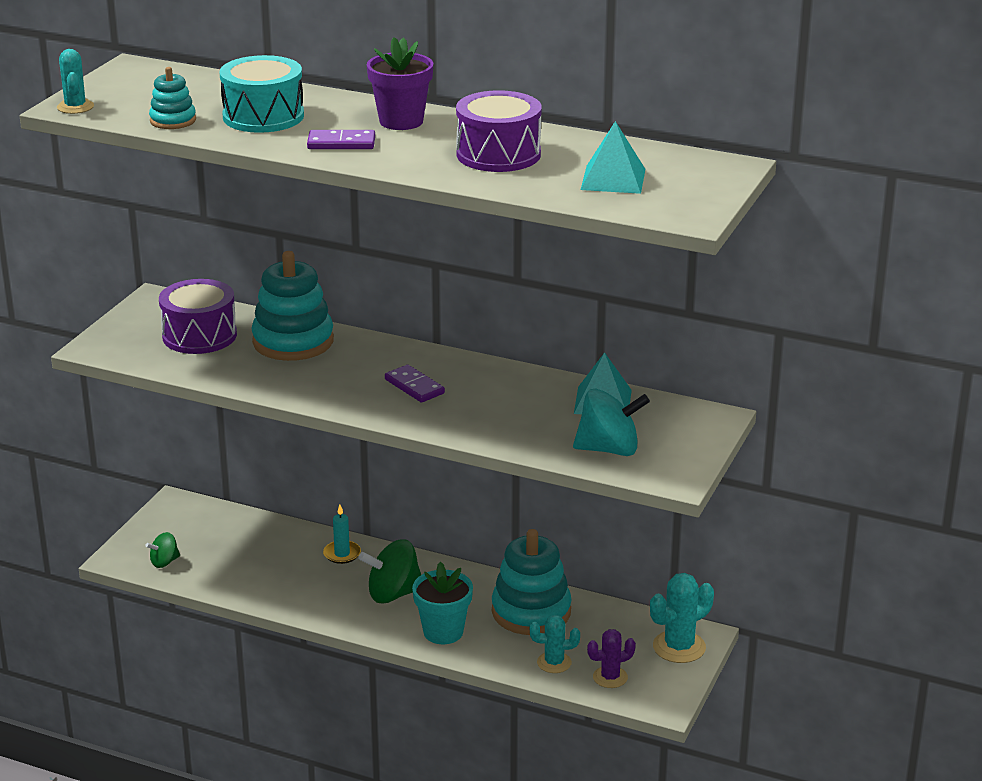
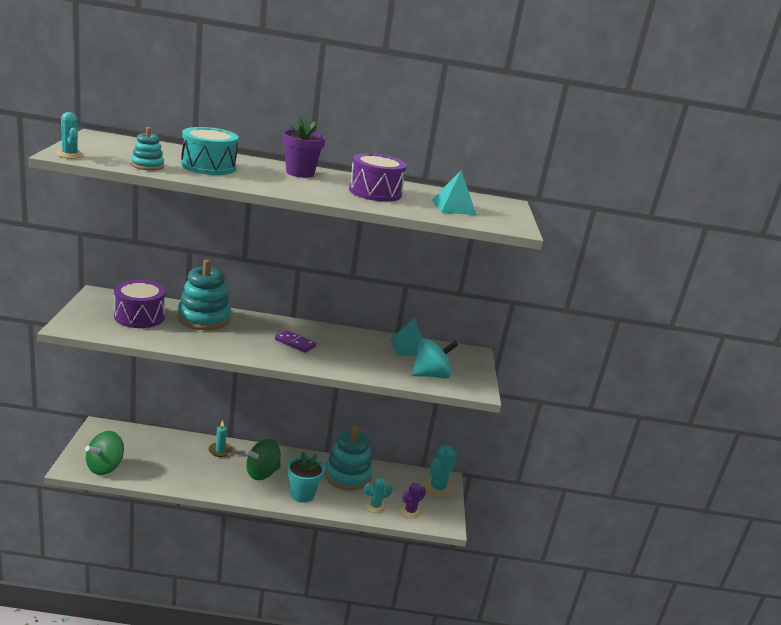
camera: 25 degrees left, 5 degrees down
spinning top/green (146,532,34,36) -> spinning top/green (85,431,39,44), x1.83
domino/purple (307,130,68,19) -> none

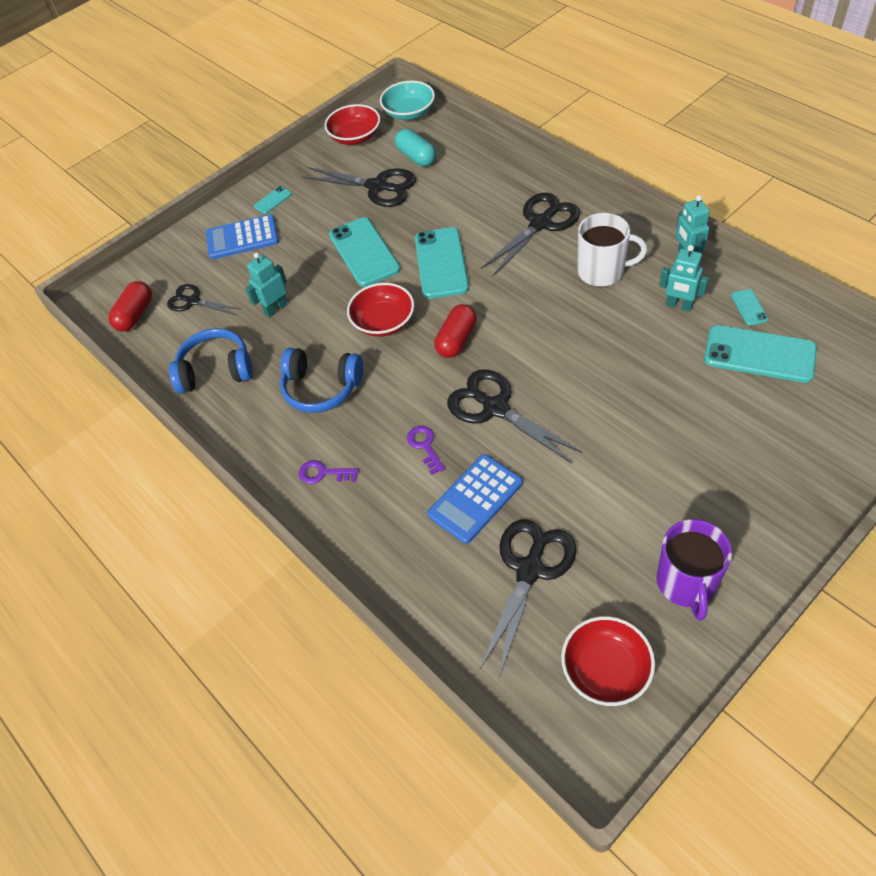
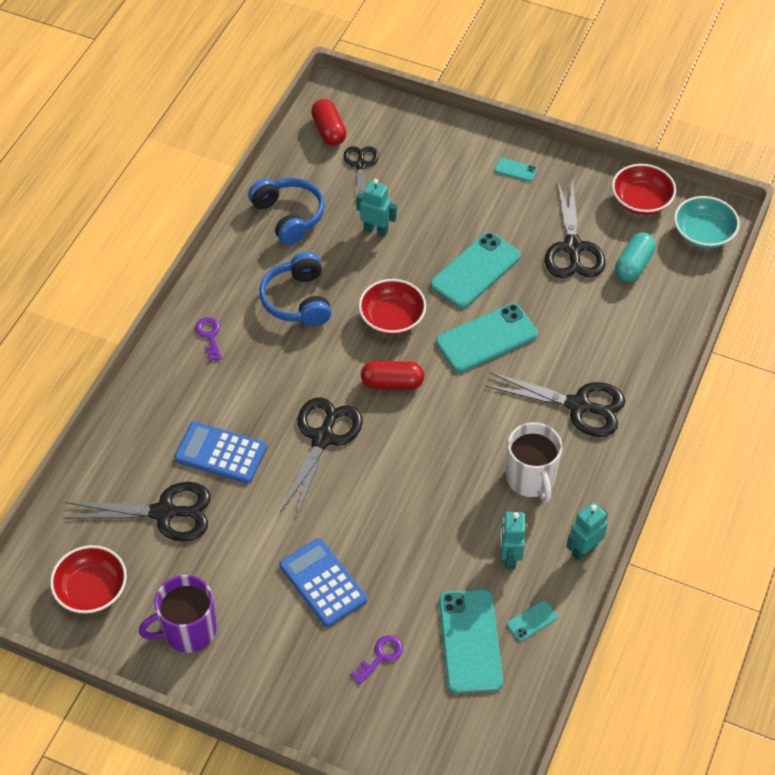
camera: 60 degrees right, 0 degrees up
calculator/blue (206,214,73,46) -> calculator/blue (279,538,88,89), relocated
capsule/red (108,281,44,50) -> capsule/red (311,99,35,47), 75 degrees clockwise
key/purple (407,426,38,49) -> key/purple (350,635,53,49), relocated

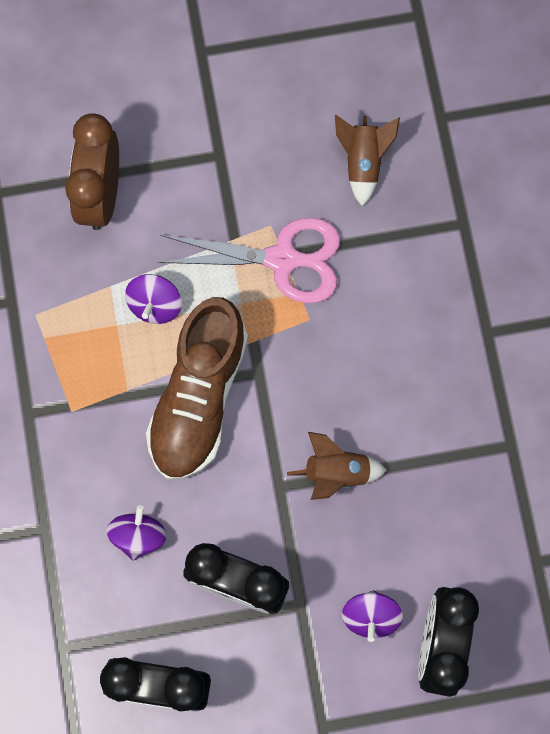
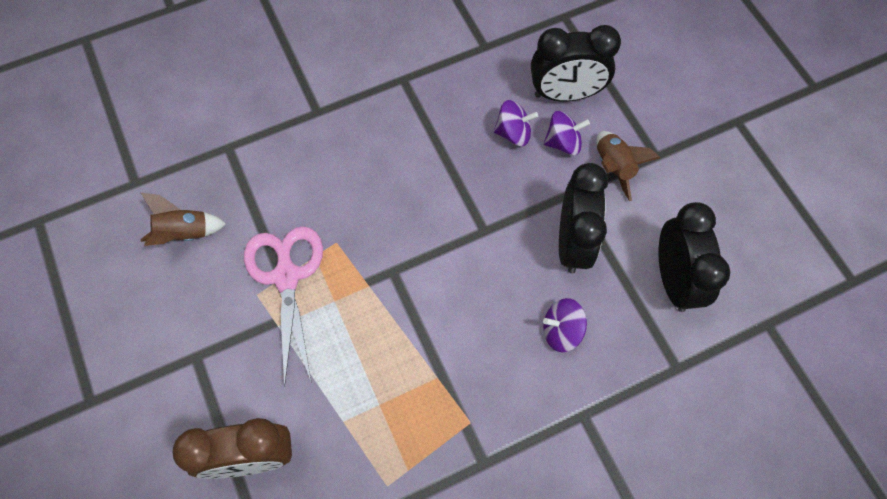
camera: 105 degrees left, 10 degrees down
spinning top/purple (125,274,56,50) -> spinning top/purple (494,100,44,46), relocated
rocket/brown (287,432,100,68) -> rocket/brown (596,131,65,70), relocated
shoe/brown (146,297,102,183) -> none

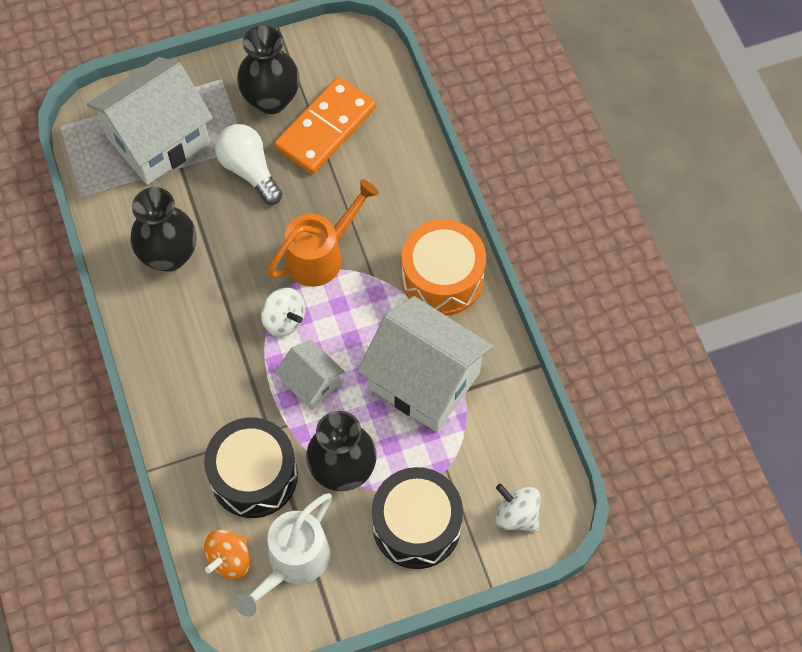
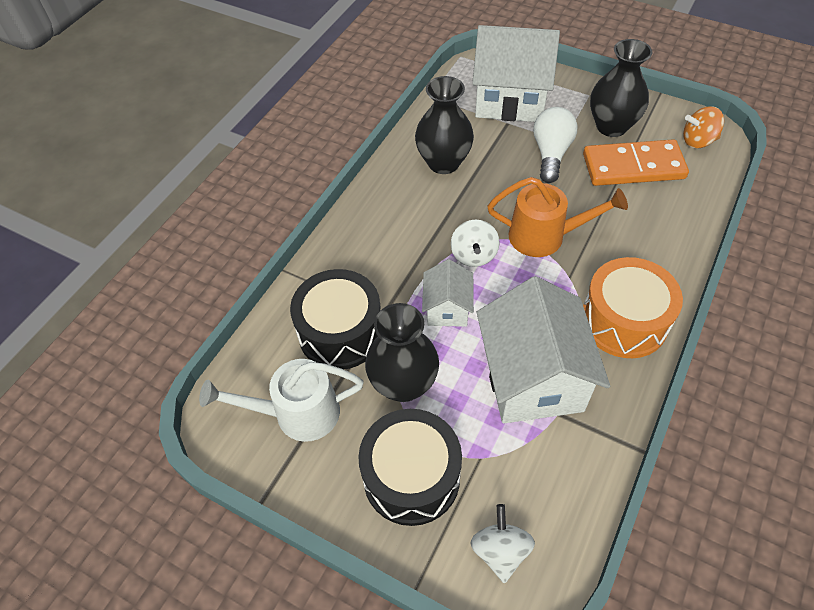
camera: 50 degrees right, 10 degrees down
spinning top/orange (204,530,46,49) -> spinning top/orange (683,106,41,42), relocated

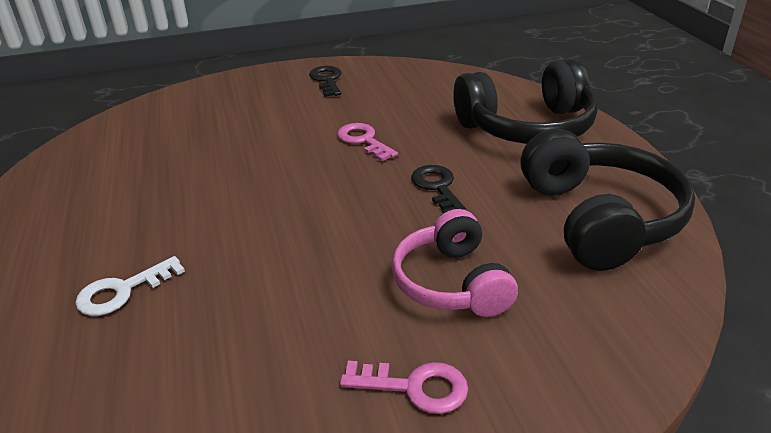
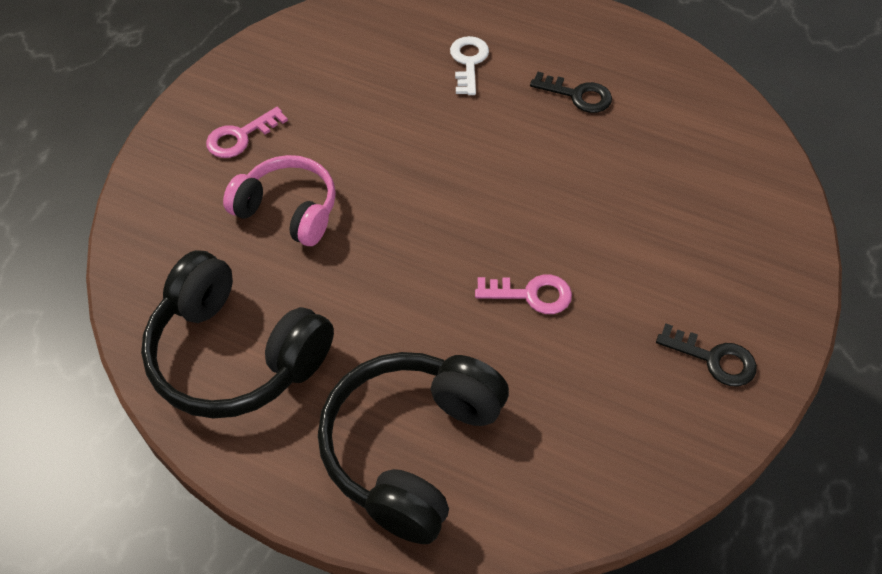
camera: 130 degrees right, 20 degrees up
key/black (411,165,56,49) -> key/black (530,72,82,41), relocated

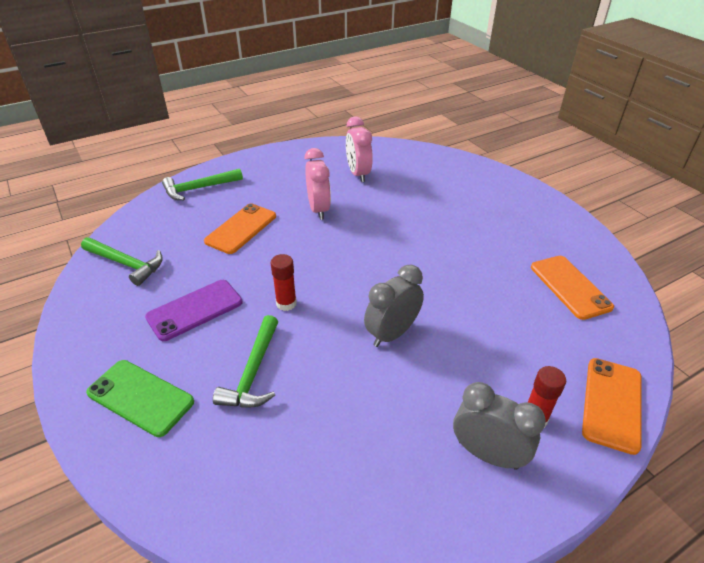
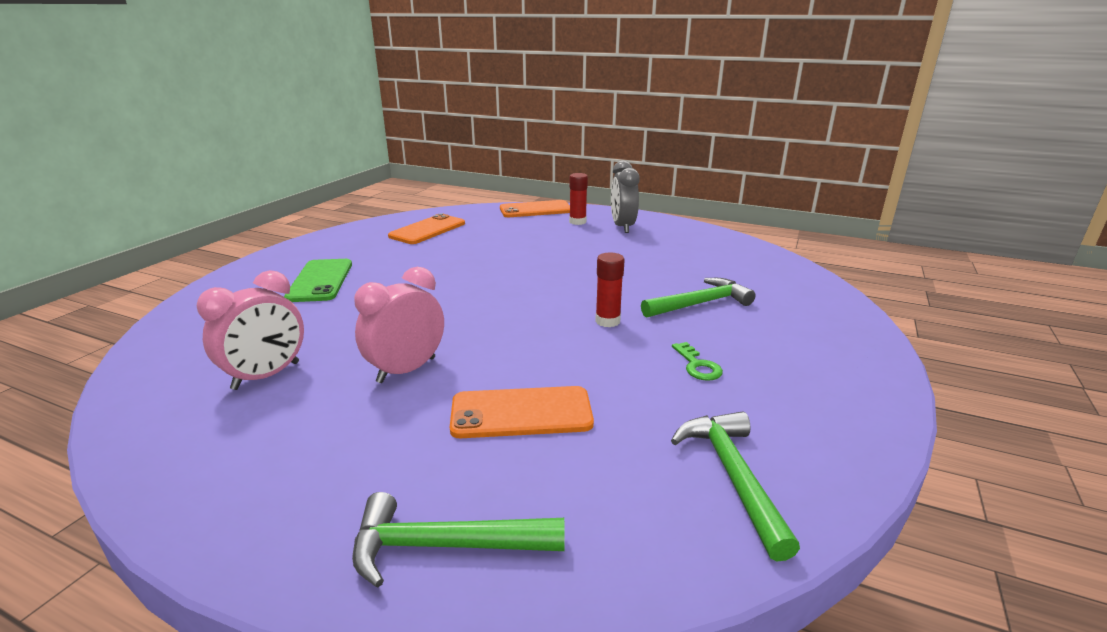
camera: 125 degrees left, 15 degrees down
phone/green (86,360,108,77) -> phone/green (284,259,68,43), relocated
hammer/green (162,169,81,31) -> hammer/green (352,492,213,96), 150 degrees clockwise
phone/purple (145,280,98,61) -> key/green (672,342,51,39)
clock/grey (364,264,60,83) -> none

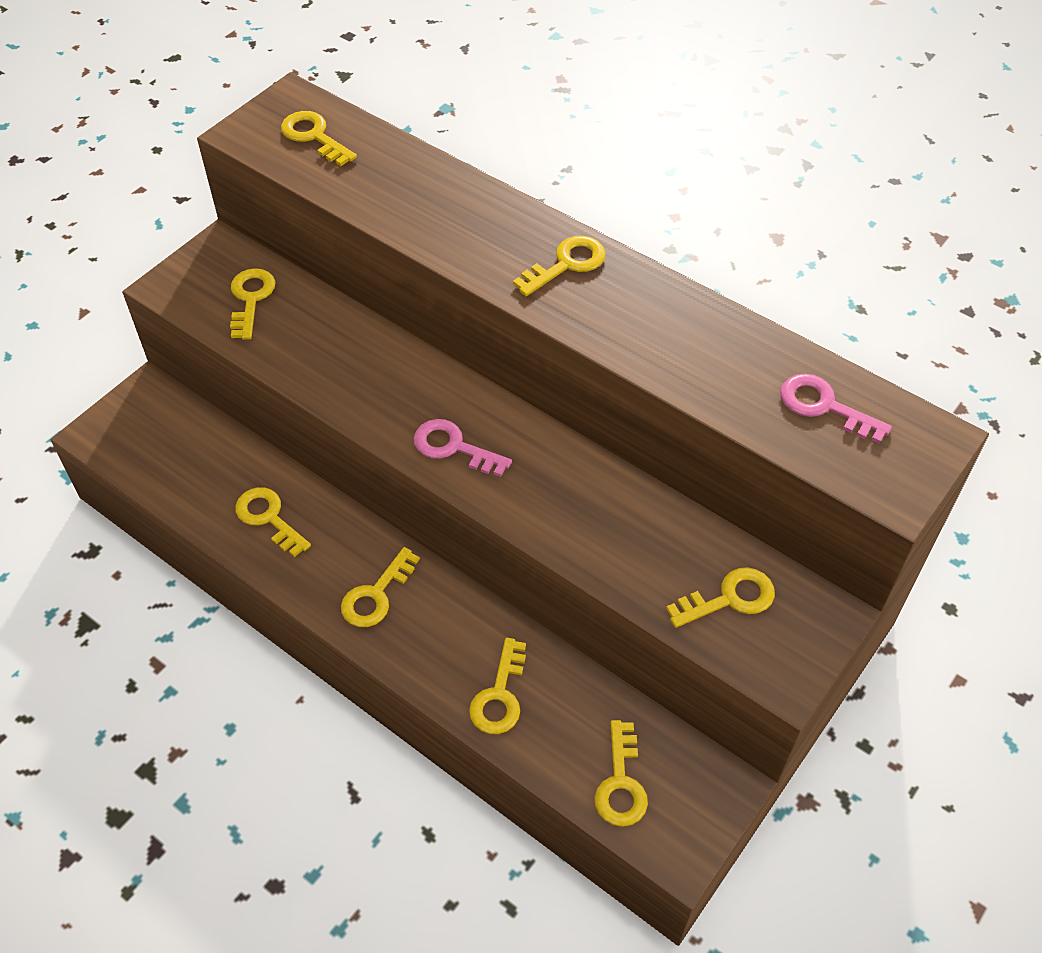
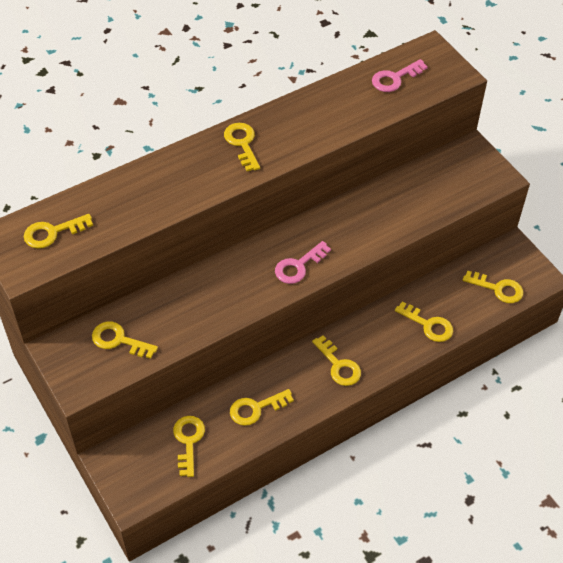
camera: 70 degrees left, 0 degrees up
key/yellow (666,567,109,61) -> key/yellow (173,416,32,61), relocated

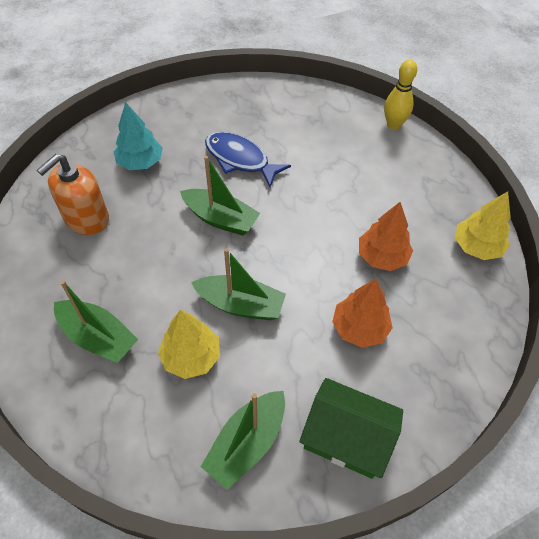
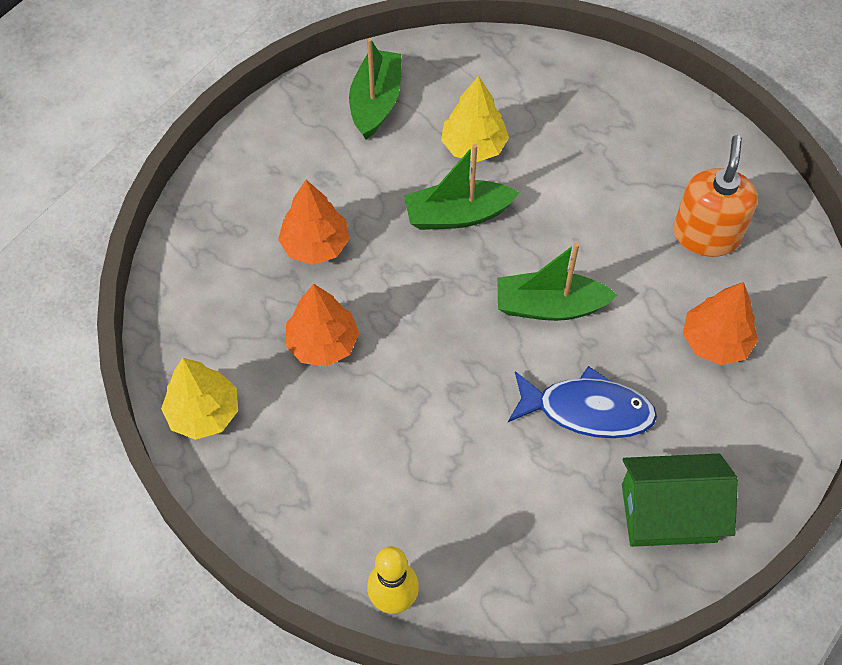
camera: 155 degrees right, 5 degrees up
house/green (299,378,104,101) -> house/green (622,454,116,93), relocated
tree/turquoise (114,102,49,68) -> tree/orange (683,282,75,83)
boat/green (54,280,84,83) -> none

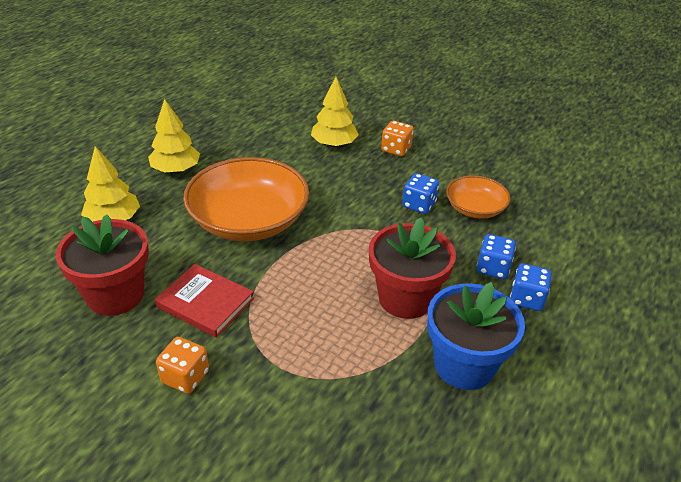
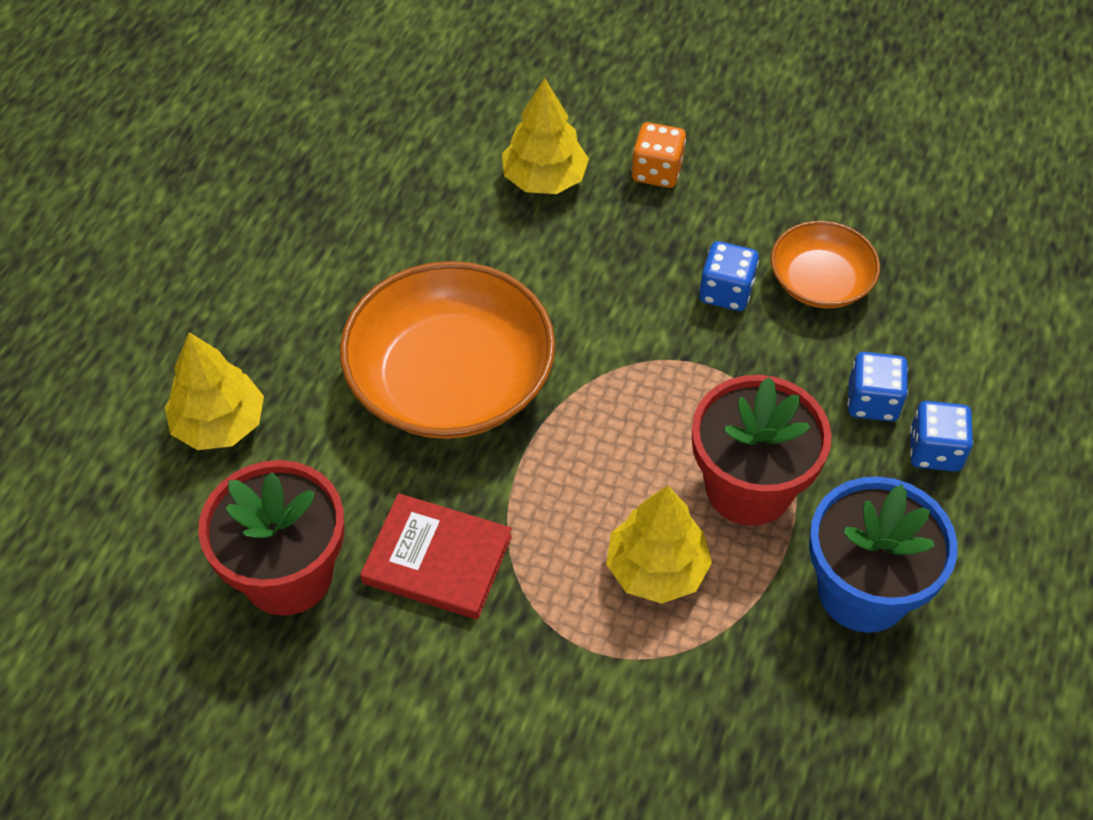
camera: 10 degrees left, 15 degrees up
tree/yellow (148,99,52,74) -> tree/yellow (606,485,106,119), relocated
dice/orange (156,337,53,57) -> none

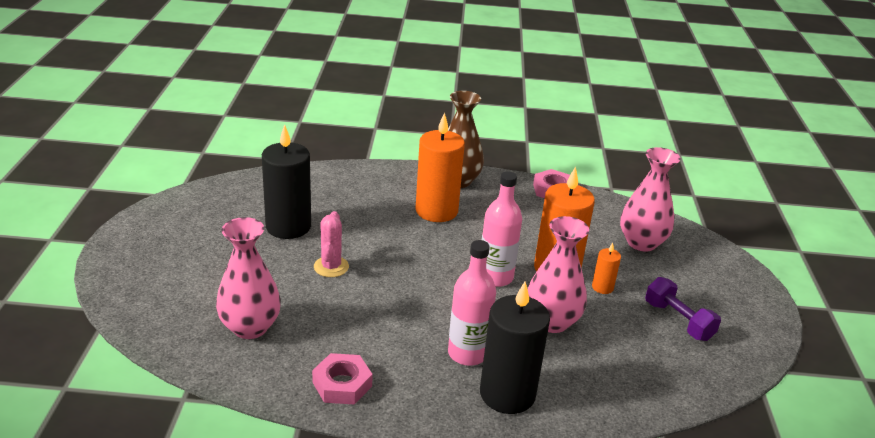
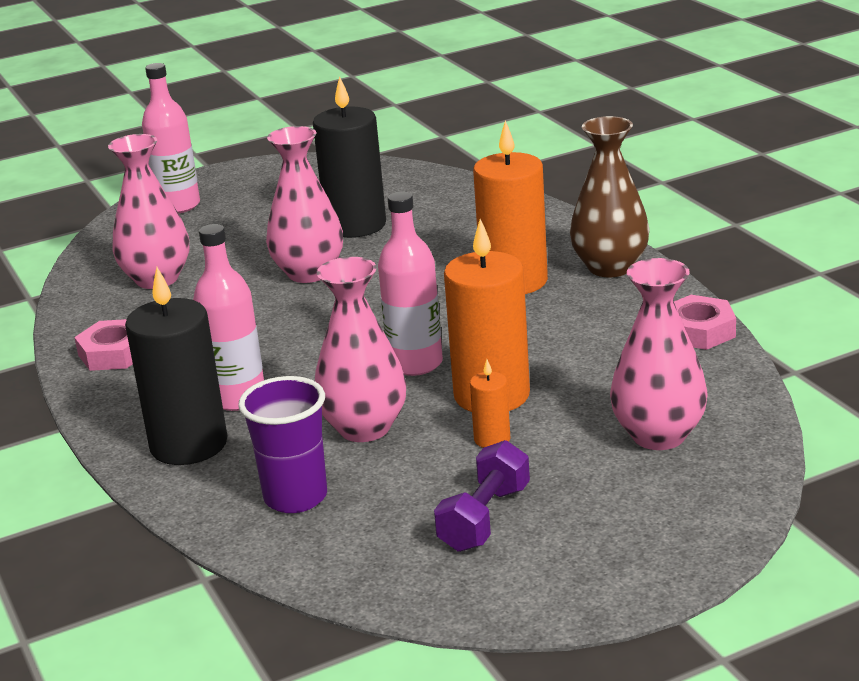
camera: 65 degrees right, 5 degrees down
none -> bottle/pink (142,63,58,150)
none -> cup/purple (238,376,89,137)
cactus/pink (314,211,35,66) -> vase/pink (266,126,77,157)

